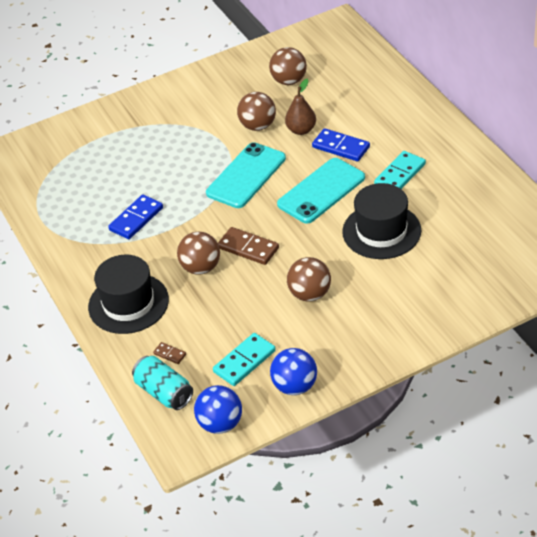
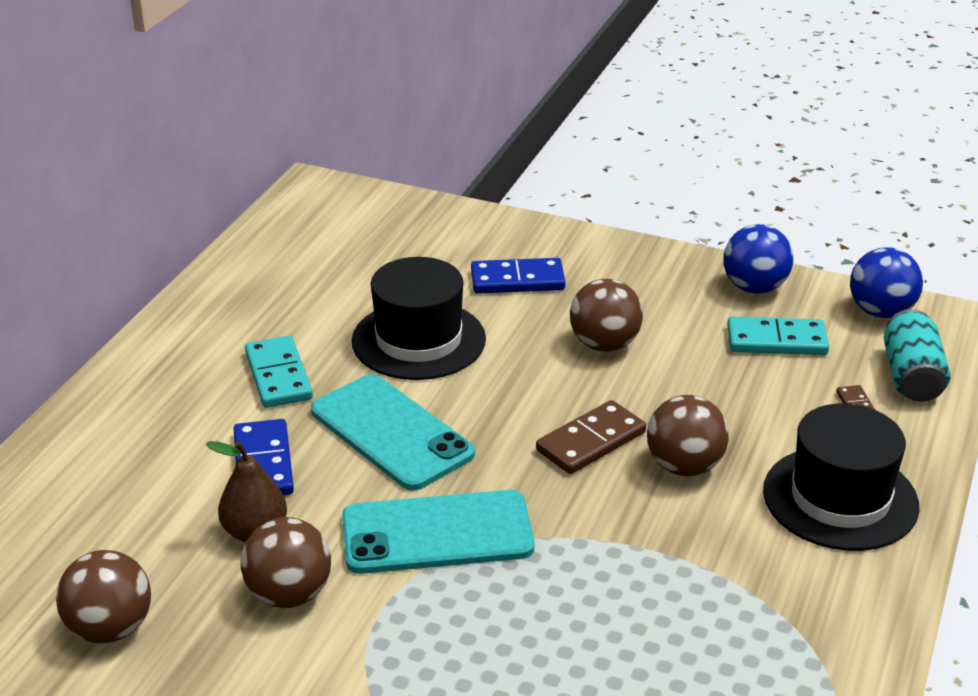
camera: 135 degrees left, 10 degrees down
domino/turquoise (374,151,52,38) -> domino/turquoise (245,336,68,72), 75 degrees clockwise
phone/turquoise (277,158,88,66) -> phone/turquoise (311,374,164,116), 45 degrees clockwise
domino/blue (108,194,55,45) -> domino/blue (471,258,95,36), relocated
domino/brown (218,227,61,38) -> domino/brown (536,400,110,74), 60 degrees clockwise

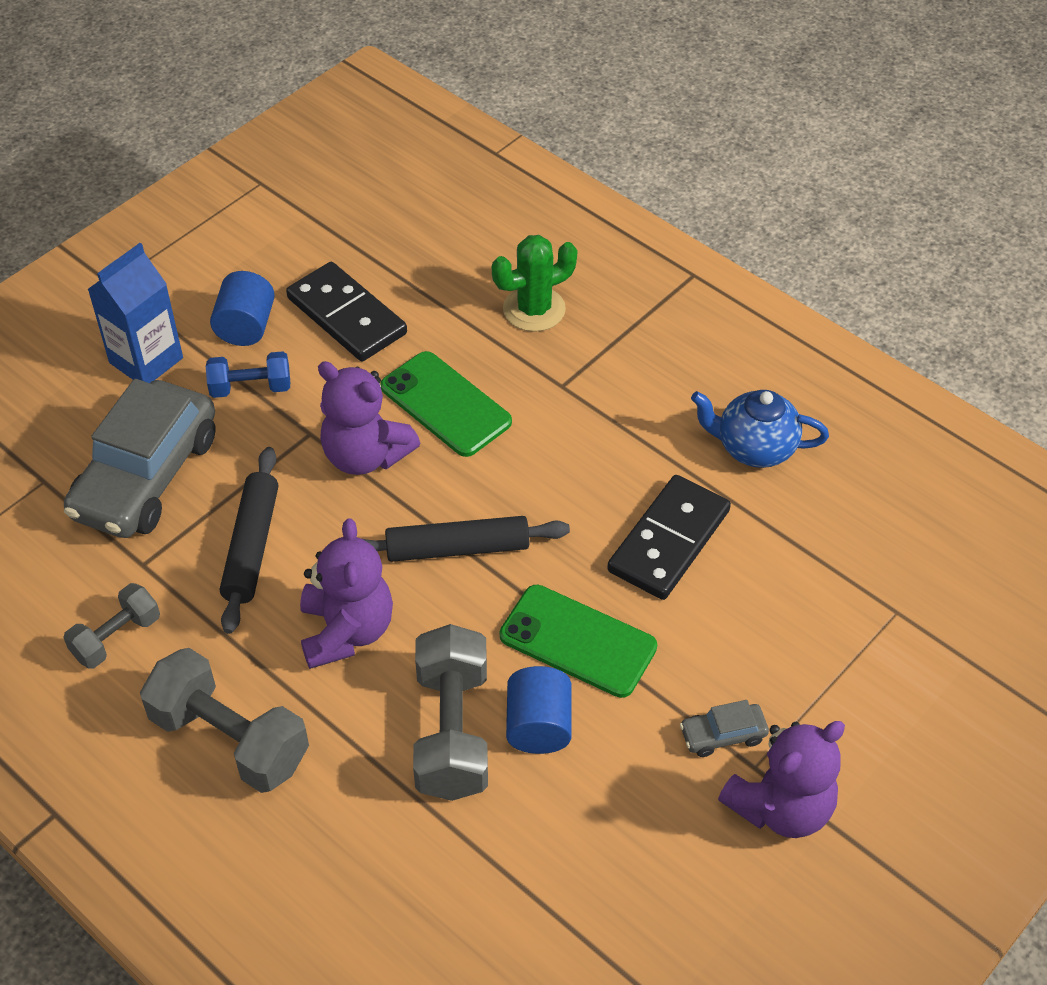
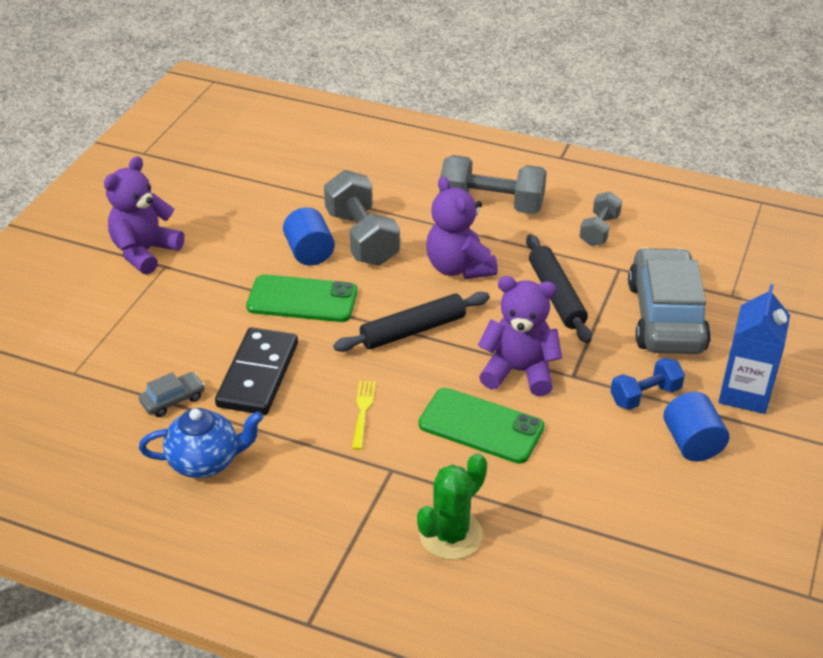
camera: 160 degrees right, 10 degrees down
car/grey (680,700,89,57) -> car/grey (139,372,66,45), relocated
none -> fork/yellow (352,381,24,69)
domino/black (286,262,121,99) -> none

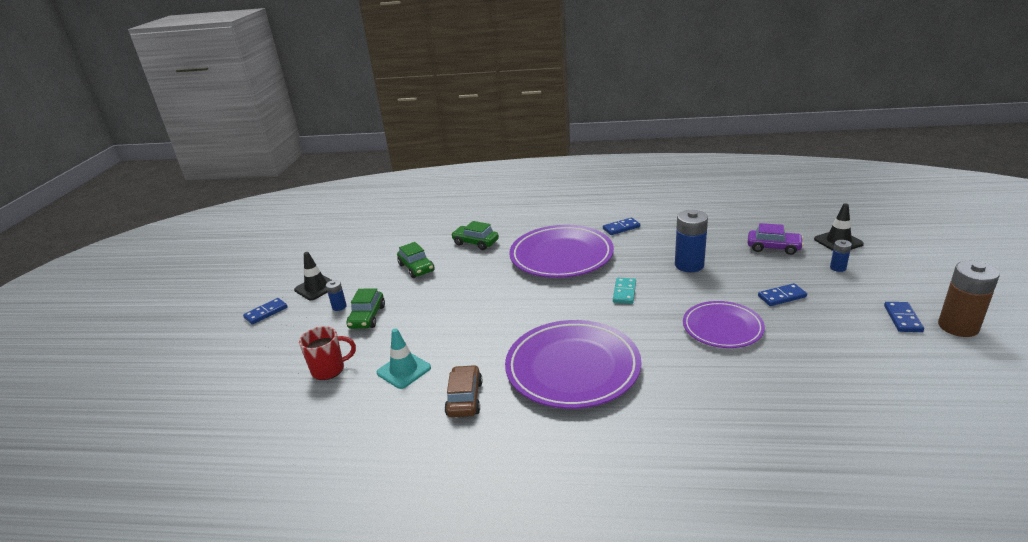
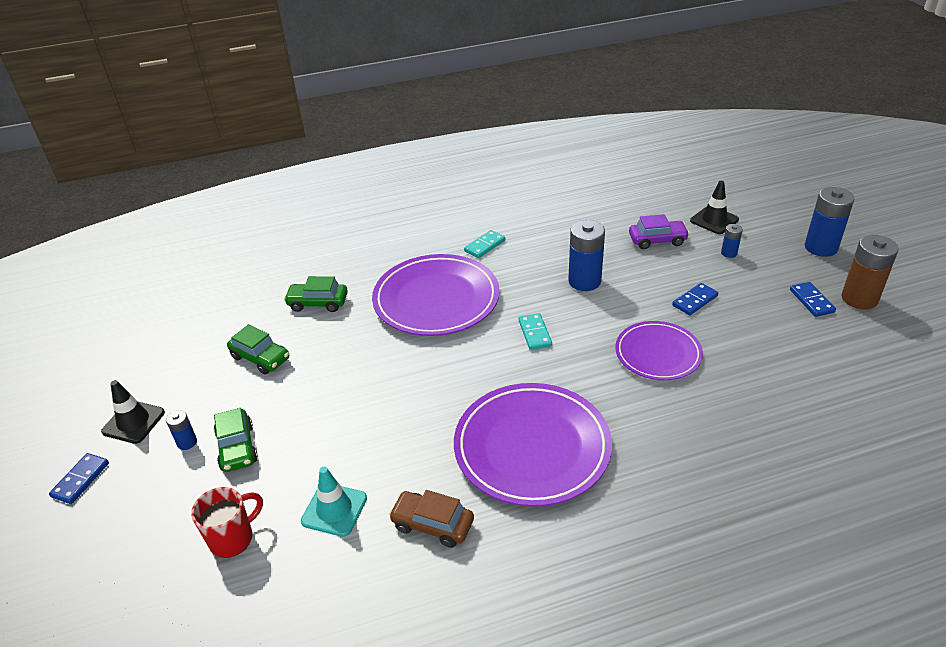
camera: 25 degrees left, 10 degrees up
car/brown (444,365,38,52) -> car/brown (389,490,85,58), 45 degrees counterclockwise
domino/blue (603,217,37,18) -> domino/turquoise (464,230,42,28)
none -> battery/blue (805,187,50,70)

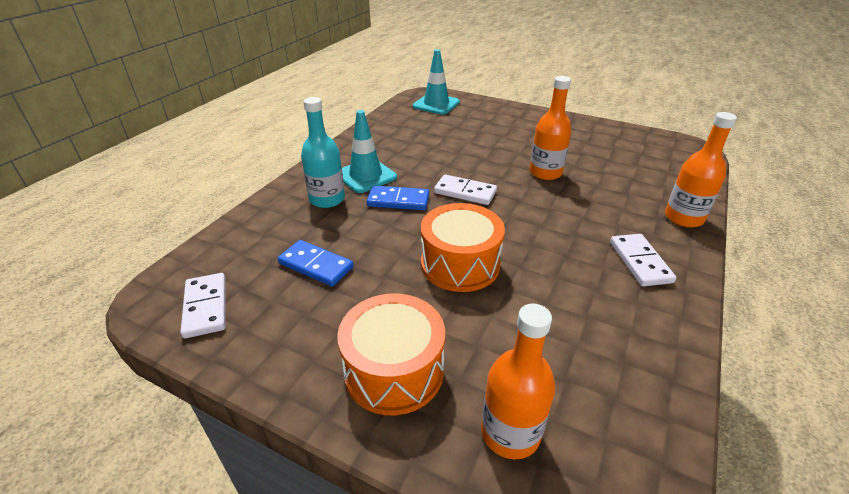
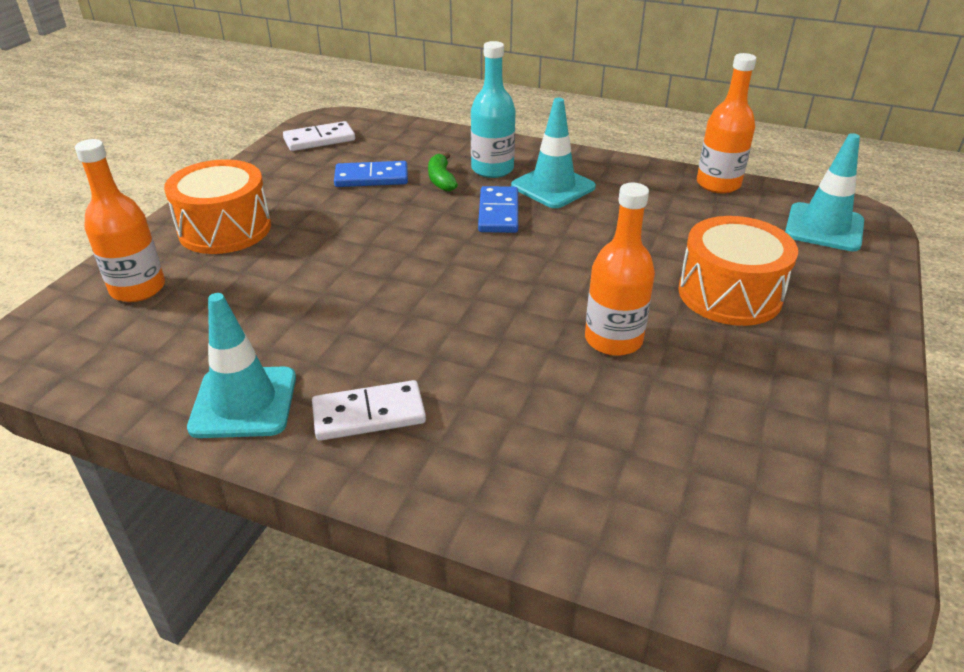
camera: 85 degrees right, 0 degrees up
none -> traffic cone/turquoise (187,293,109,145)
domino/blue (278,240,76,47) -> domino/blue (334,161,74,26), 60 degrees clockwise
none -> banana/green (428,153,30,38)
drum/orange (421,203,84,89) -> drum/orange (678,216,120,110), relocated
bottle/orange (665,112,72,116) -> bottle/orange (697,53,59,140), relocated
domino/white (434,174,63,31) -> none

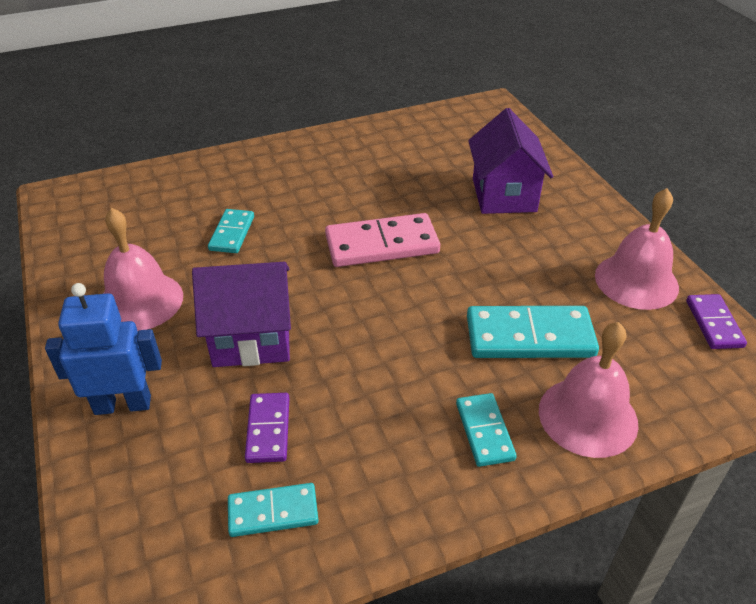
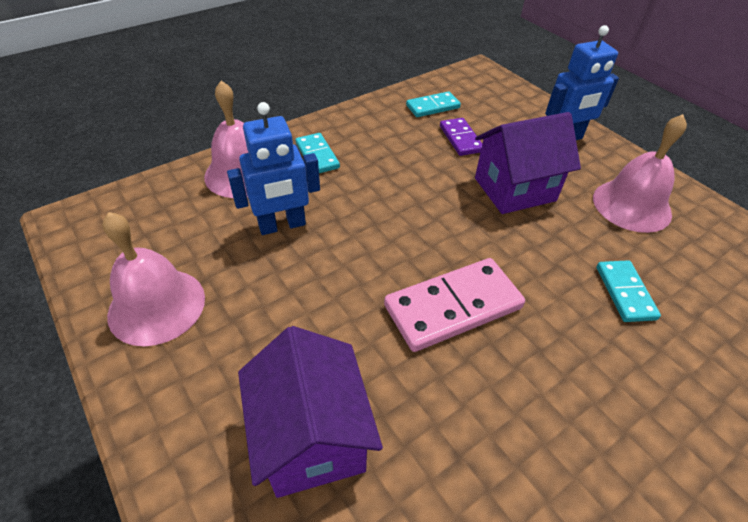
camera: 165 degrees right, 5 degrees up
domino/turquoise (467,306,132,52) -> robot/blue (227,102,93,133)
domino/purple (686,294,61,55) -> none

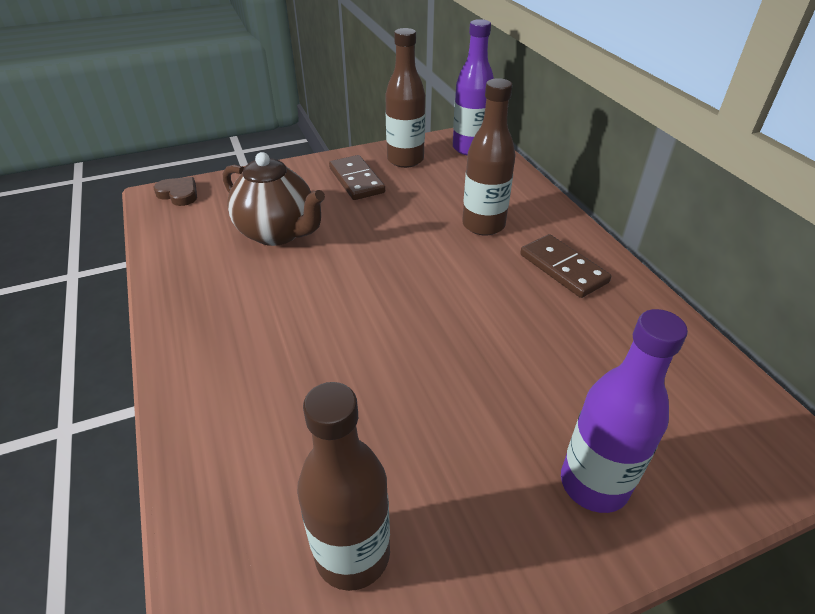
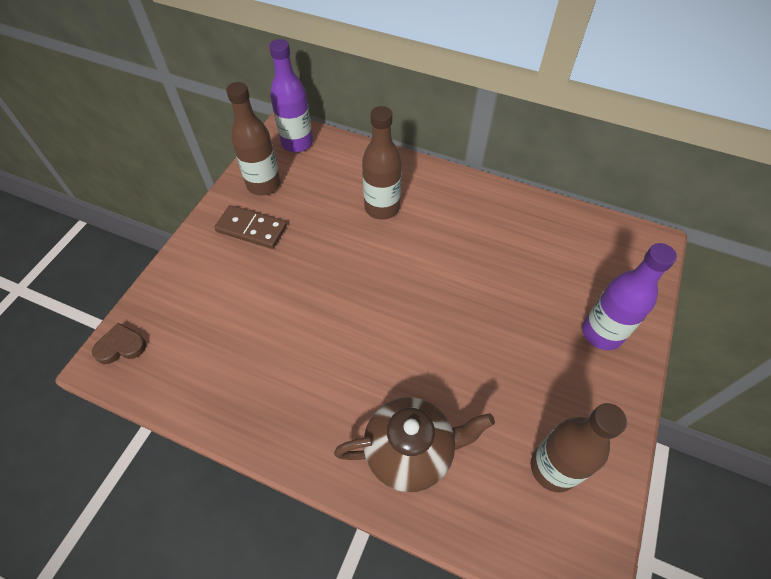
camera: 45 degrees left, 15 degrees up
teapot/brown (223,152,102,94) -> teapot/brown (334,397,161,95), relocated
domino/brown (520,234,91,64) -> none

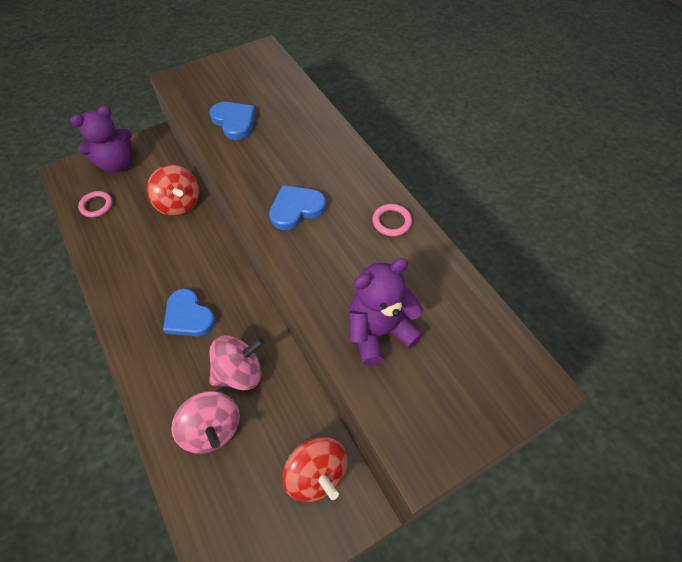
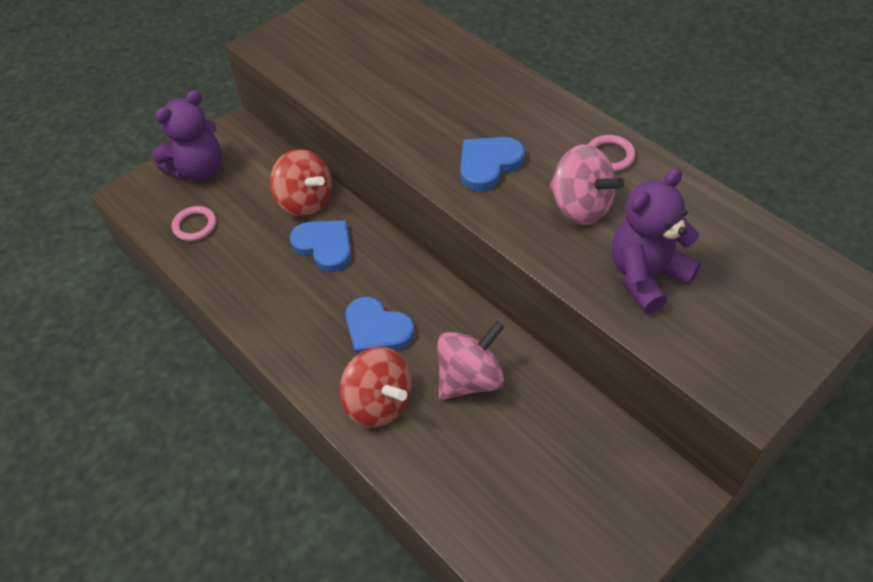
camera: 10 degrees left, 5 degrees down
heart/blue (210,102,45,38) -> heart/blue (290,220,61,52), relocated
spinning top/red (282,437,65,65) -> spinning top/red (340,347,72,81), relocated
spinning top/pink (171,391,69,63) -> spinning top/pink (550,144,74,81), relocated

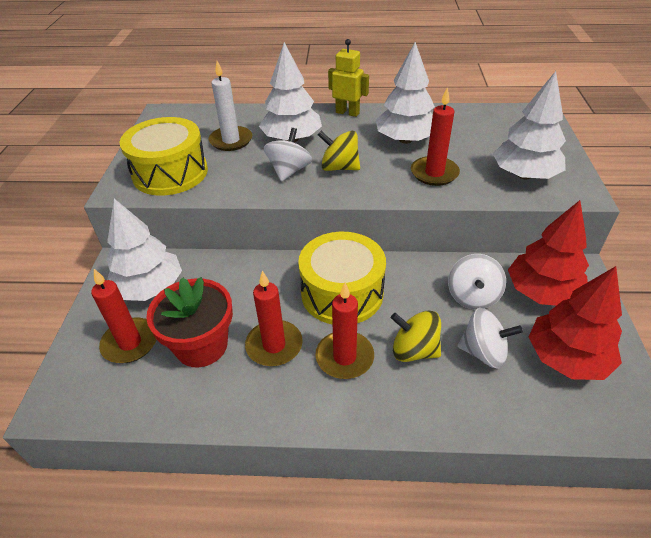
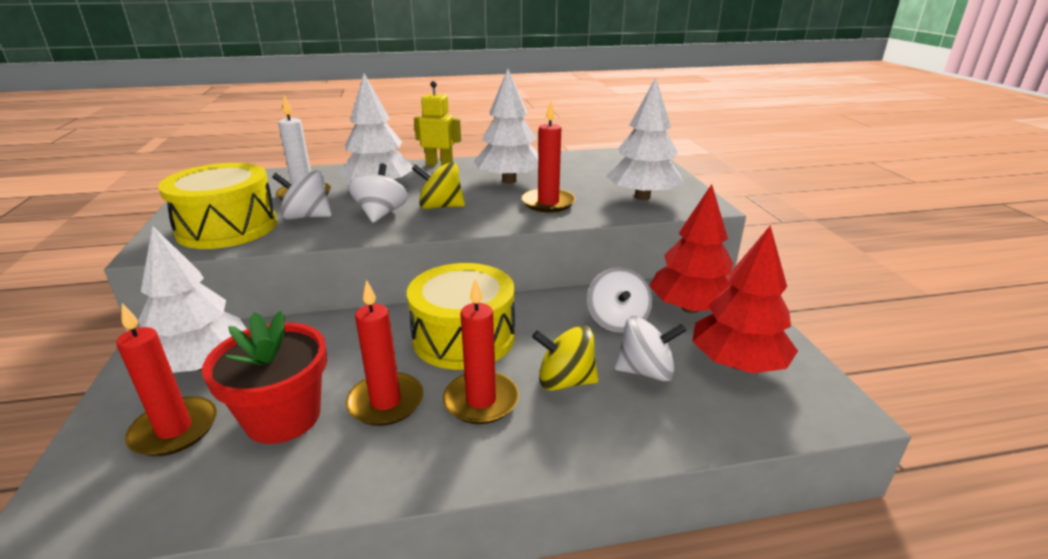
camera: 15 degrees left, 15 degrees down
none -> spinning top/white (272,170,60,50)

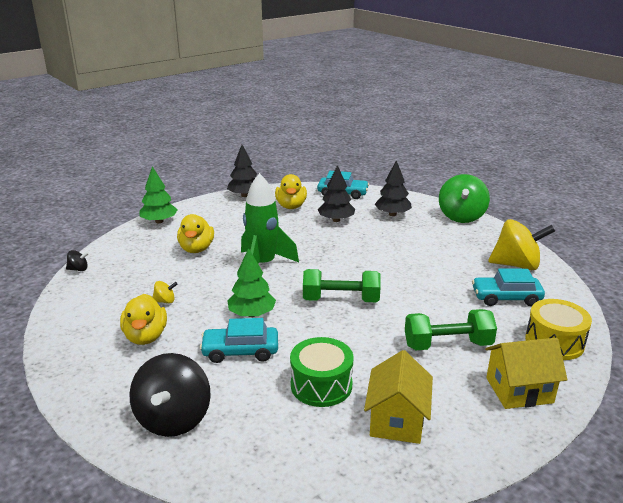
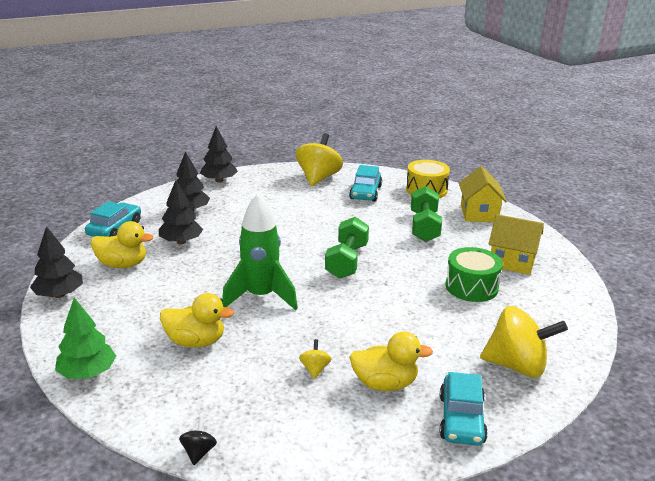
camera: 80 degrees left, 0 degrees up
spinning top/green (439,174,51,49) -> tree/black (200,126,38,57)
car/turquoise (200,318,78,45) -> car/turquoise (440,372,48,74), relocated
spinning top/black (129,353,82,84) -> spinning top/yellow (480,306,88,72)
tree/green (228,248,48,69) -> none

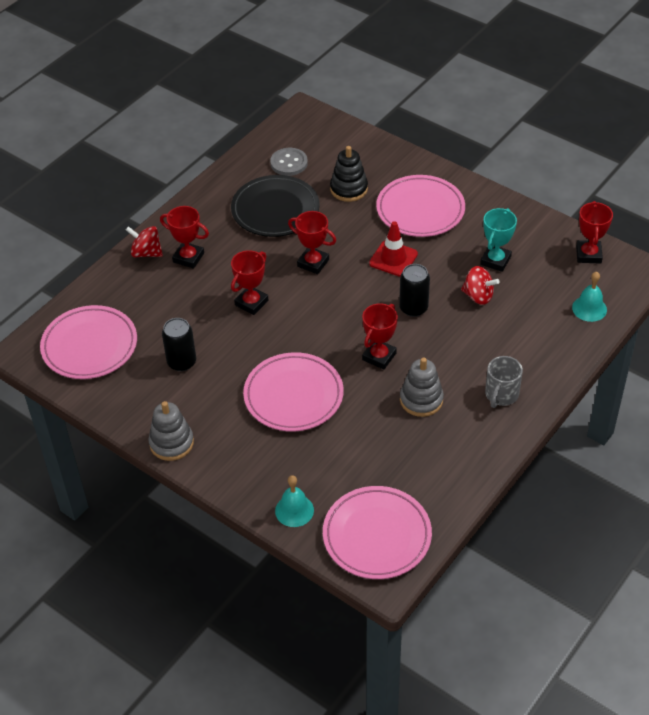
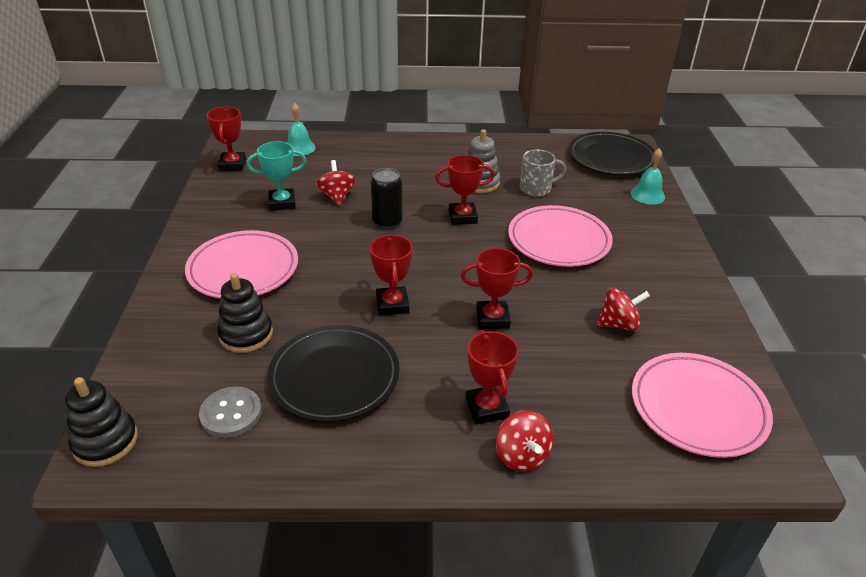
camera: 130 degrees left, 10 degrees down
none -> stacking toy/black (65,377,73,90)
trophy/red (576,201,37,63) -> trophy/red (206,107,40,64), 60 degrees counterclockwise
mug/grey (485,356,38,52) -> mug/grey (520,149,46,48), relocated
plate/pink (323,486,109,93) -> plate/black (569,132,86,44)
can/black (162,318,34,53) -> spinning top/red (597,287,53,44)
stacking toy/grey (148,401,46,60) -> none
traffic cone/red (369,221,49,56) -> none

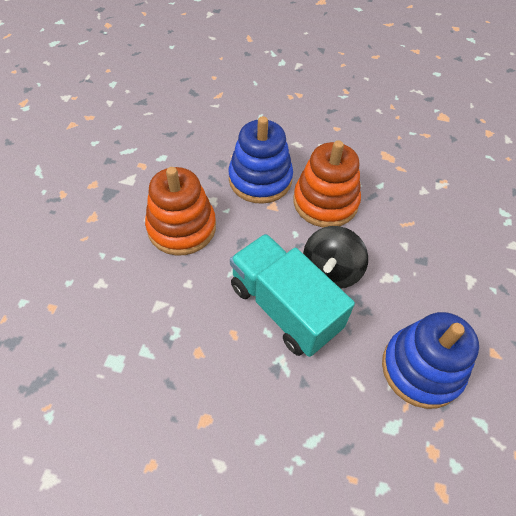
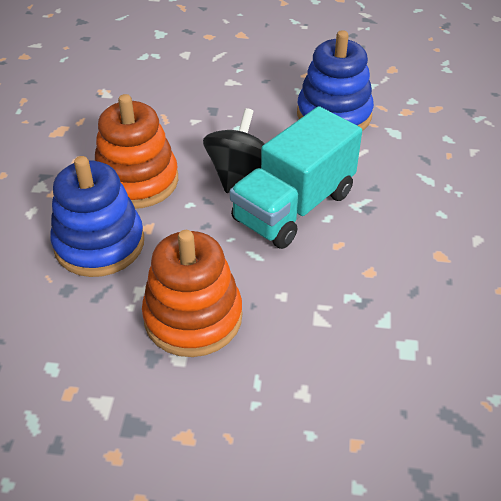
camera: 95 degrees left, 10 degrees down
spinning top/black (303,226,65,63) -> spinning top/black (203,108,61,85), 90 degrees counterclockwise

